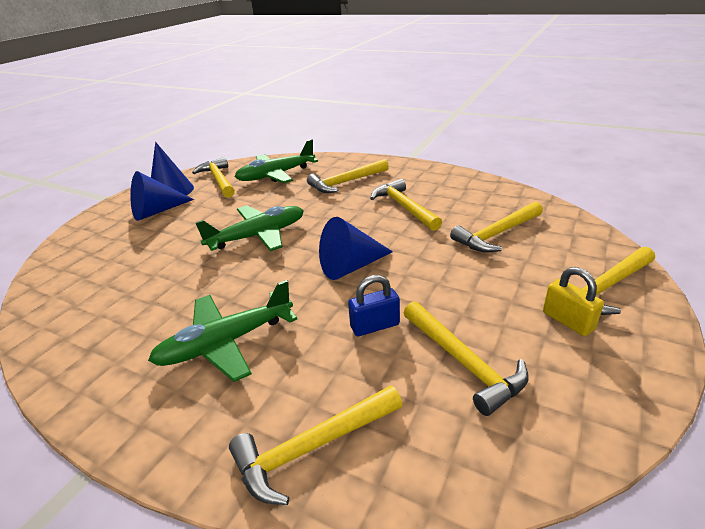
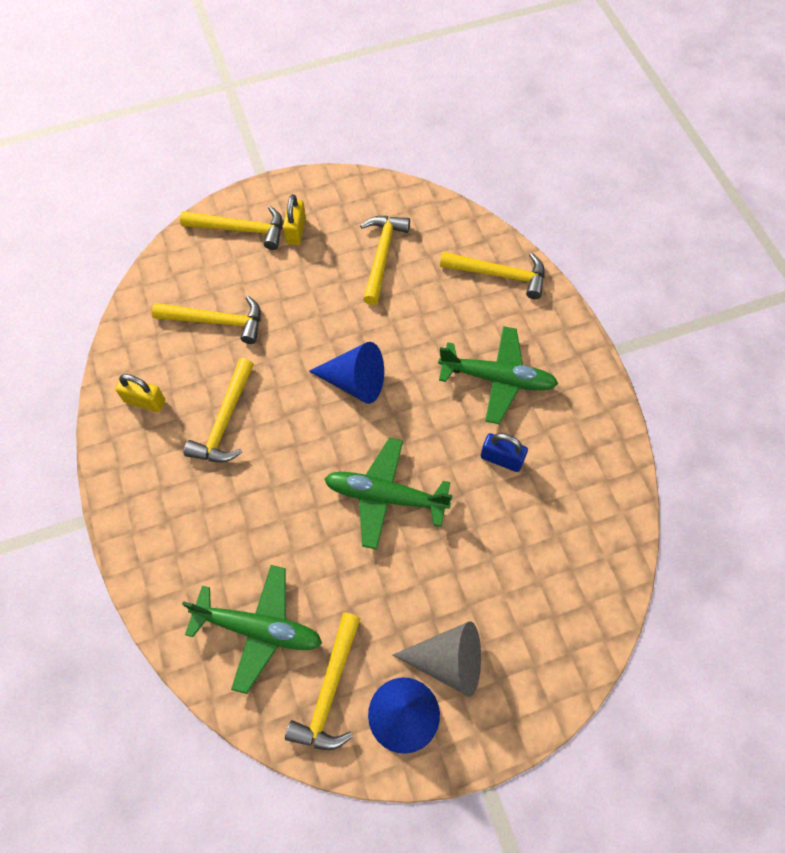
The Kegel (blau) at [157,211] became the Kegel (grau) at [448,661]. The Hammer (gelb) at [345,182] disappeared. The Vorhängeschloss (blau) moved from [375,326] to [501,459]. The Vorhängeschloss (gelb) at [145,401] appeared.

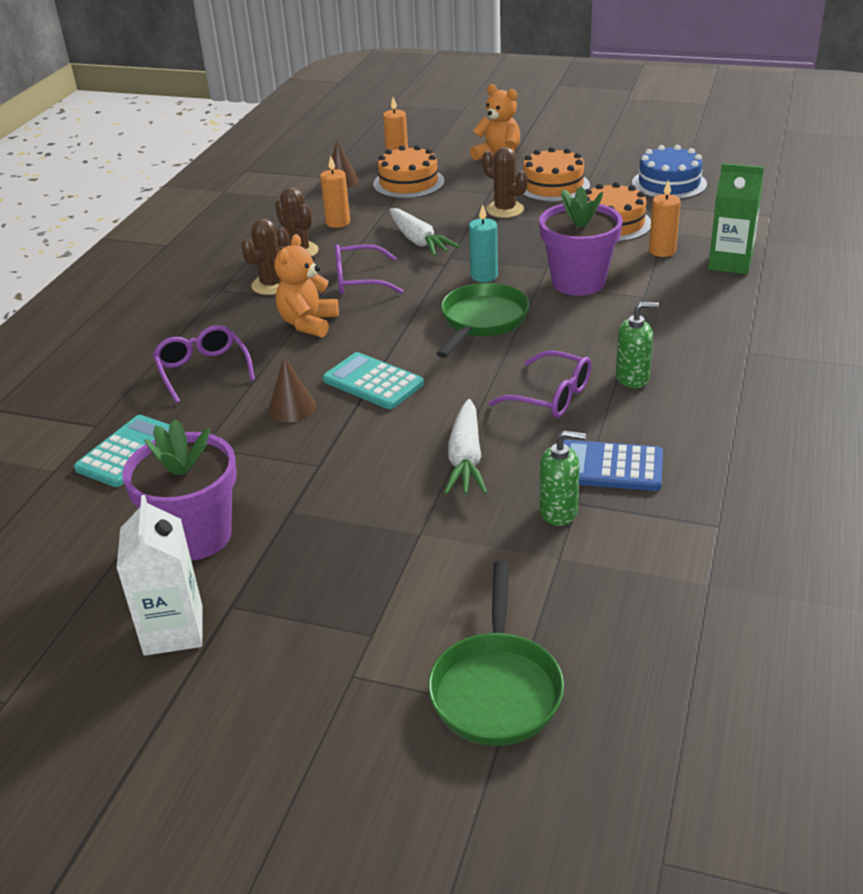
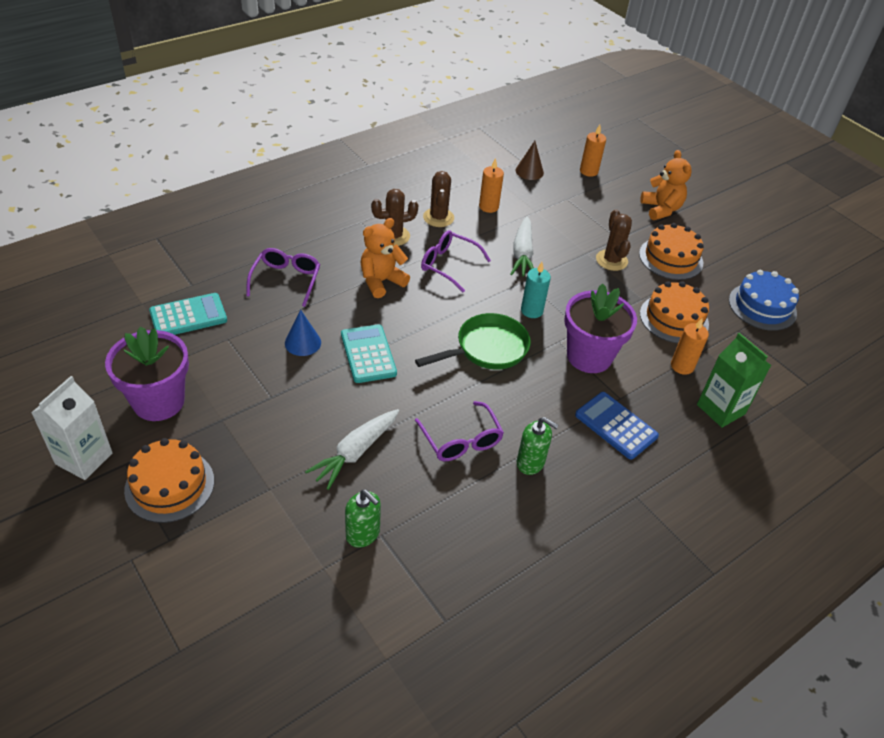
The Kegel (braun) at [292,408] became the Kegel (blau) at [303,342]. The Kuchen (orange) moved from [408,183] to [169,485]. The Pfanne (grün) at [496,688] disappeared. The Taschenrechner (blau) moved from [609,467] to [616,426].

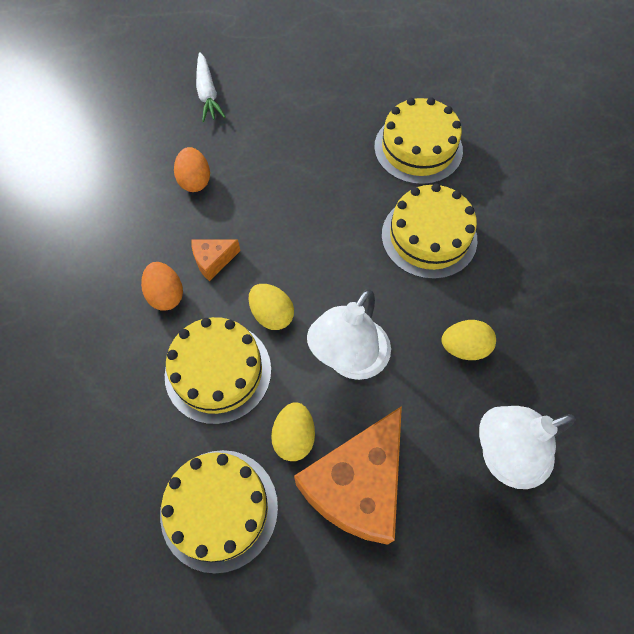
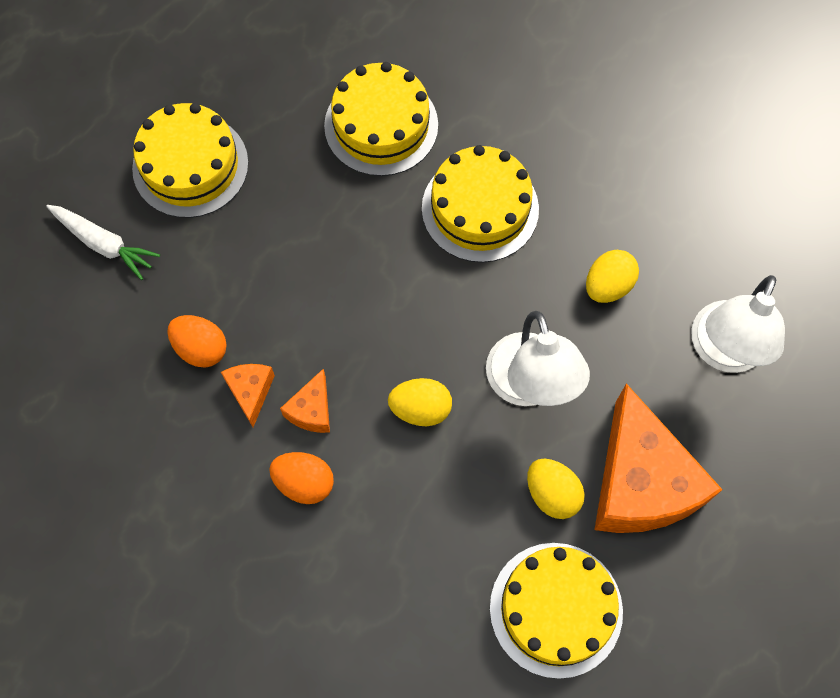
The Kuchen (gelb) moved from [218,372] to [190,166]. The Käse (orange) at [250,392] appeared.

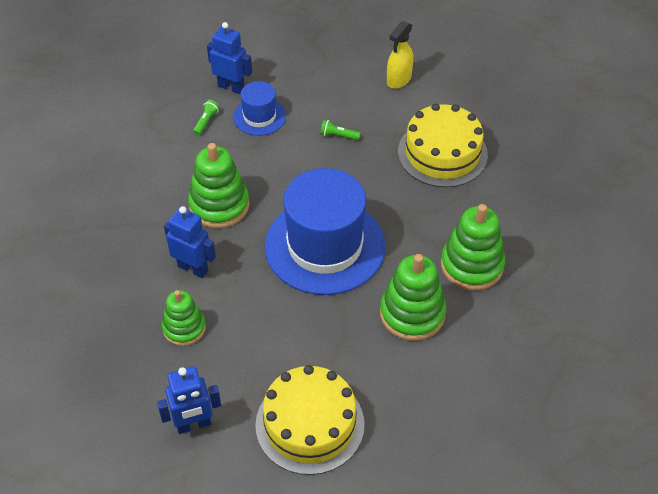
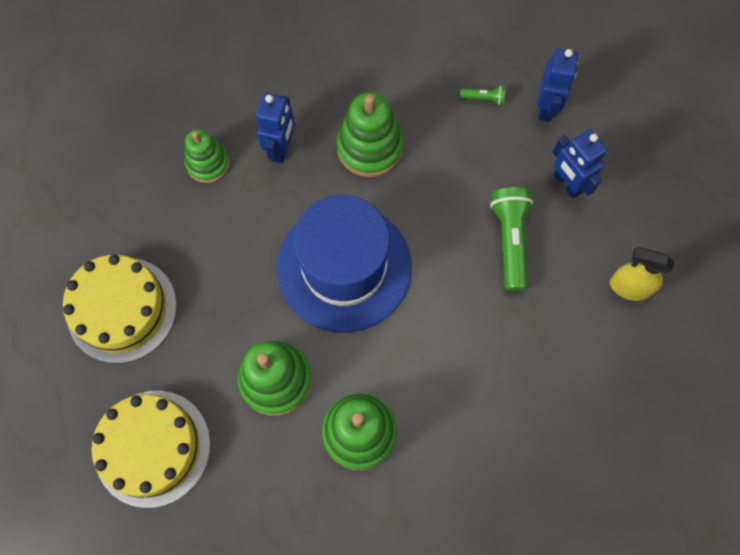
The Roboter (blau) moved from [194,425] to [566,184]. The Hut (blau) at [259,116] disappeared. The Taschenlampe (grün) at [338,136] changed to 2.09 times the size. The Kuchen (gelb) moved from [442,153] to [152,448].

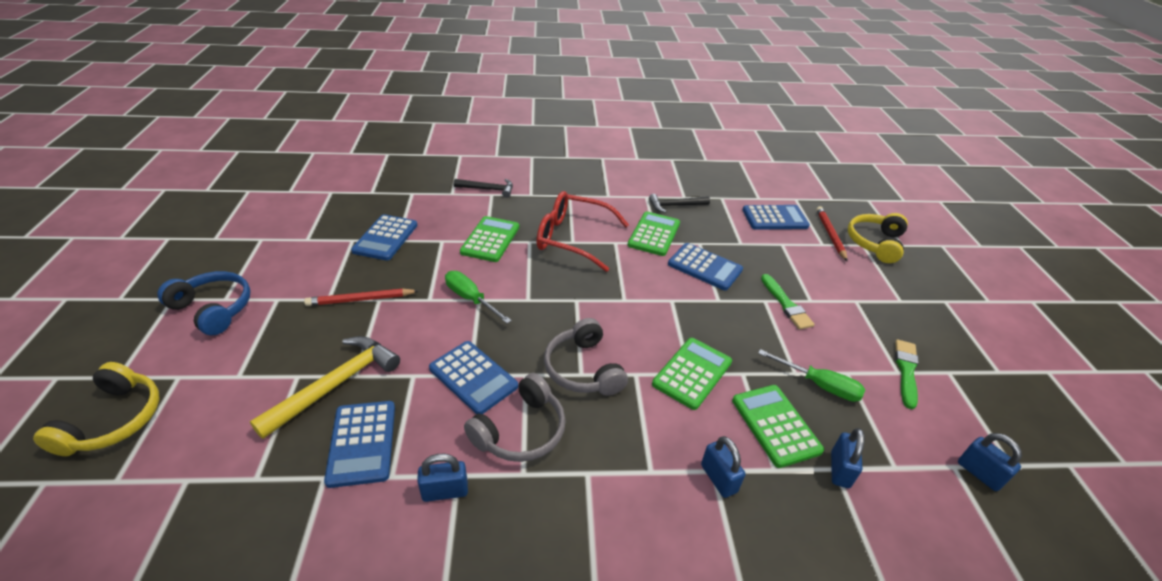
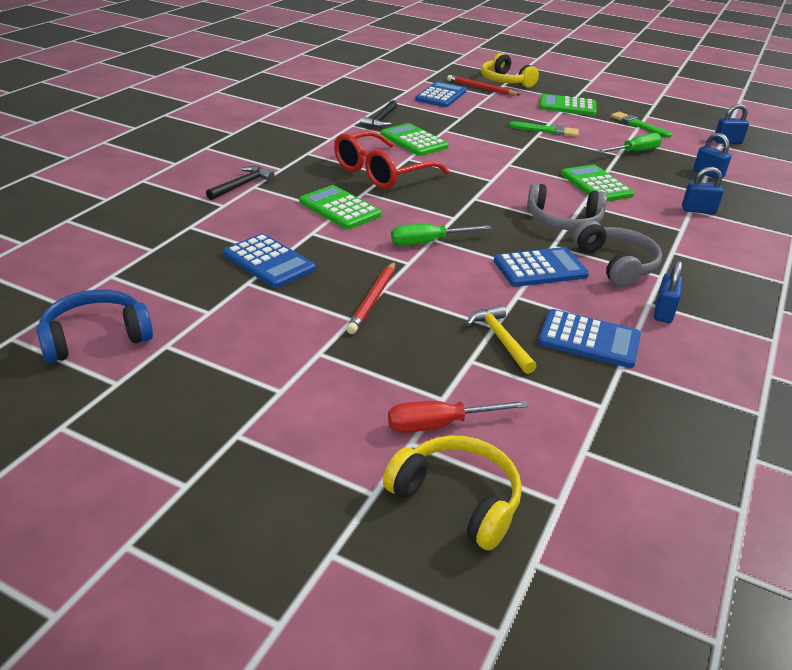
The Kopfhörer (blau) moved from [213,309] to [96,337]. The Hammer (gelb) at [336,384] changed to 0.62 times the size. The Taschenrechner (blau) at [704,267] disappeared. The Taschenrechner (grün) moved from [775,425] to [567,106]. The Schraubenzieher (rot) at [440,425] appeared.

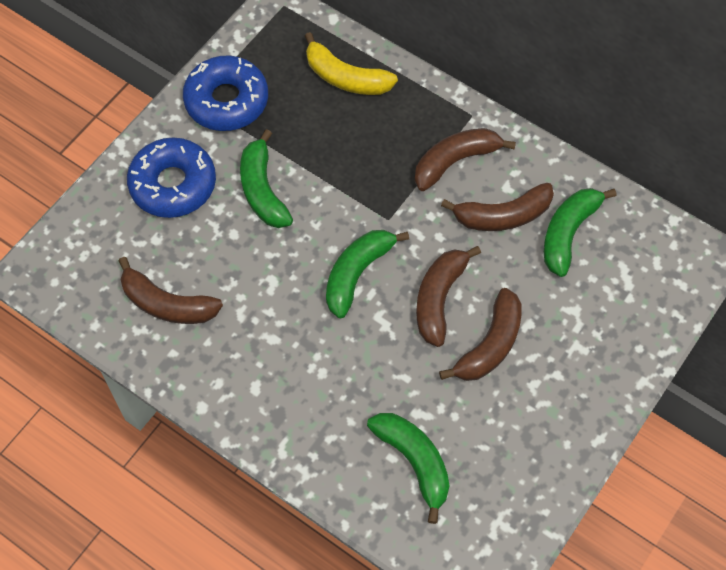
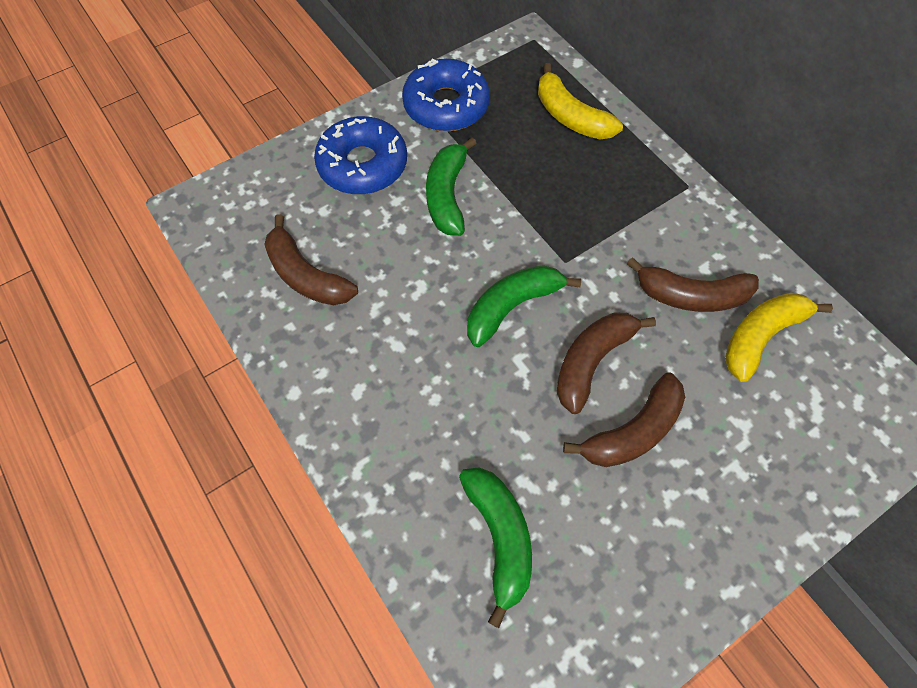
The Banane (braun) at [455,161] disappeared. The Banane (grün) at [568,233] became the Banane (gelb) at [760,337].

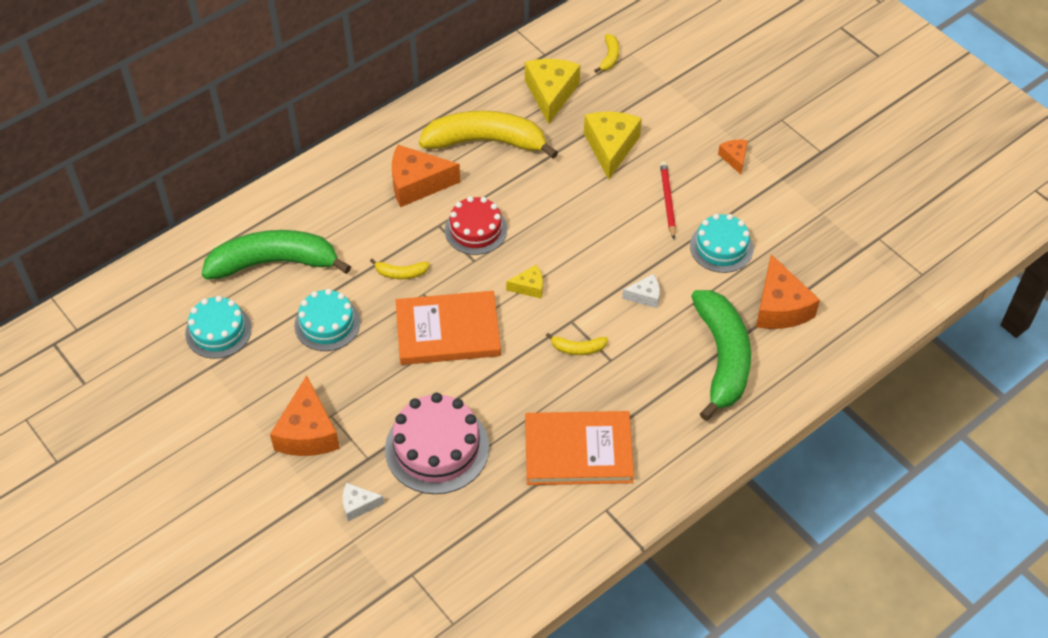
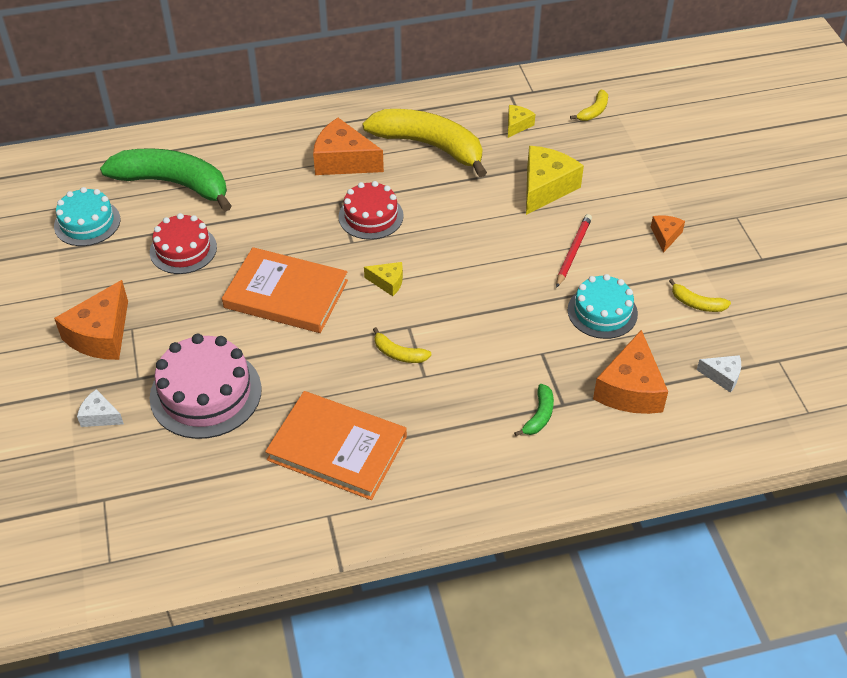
The Kuchen (türkis) at [327,324] became the Kuchen (rot) at [183,249]. The Banane (gelb) moved from [401,273] to [697,303]. The Käse (gelb) at [551,94] changed to 0.52 times the size. The Käse (weiß) moved from [645,296] to [722,376]. The Banane (grün) at [722,358] changed to 0.41 times the size.

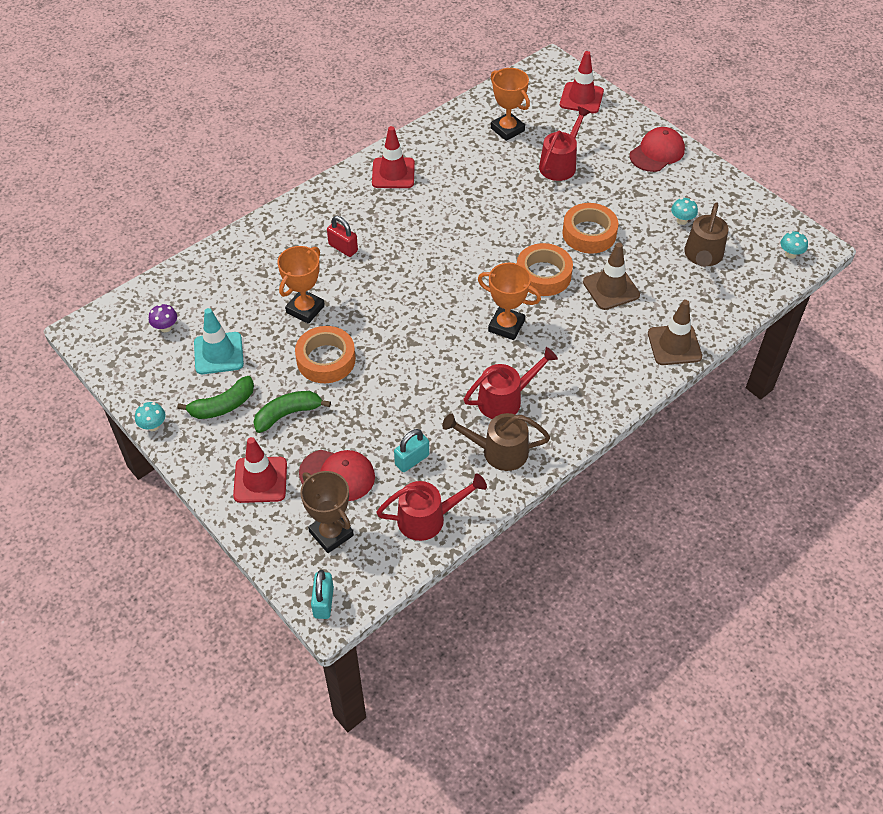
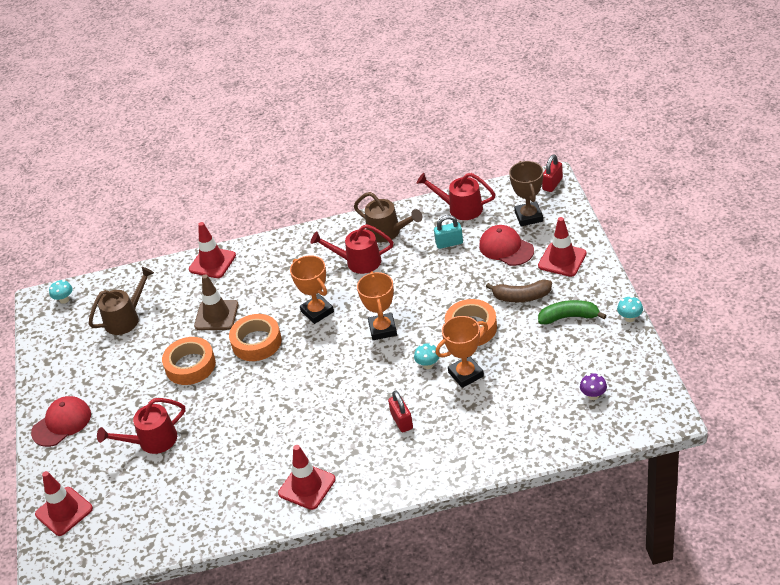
The Leitkegel (türkis) at [218,353] disappeared. The Banane (grün) at [287,414] became the Banane (braun) at [521,297]. The Vorhängeschloss (türkis) at [323,602] became the Vorhängeschloss (rot) at [552,184]. The Pokal (orange) moved from [507,129] to [382,329]. The Kappe (rot) at [657,152] turned 150 degrees clockwise. The Leitkegel (braun) at [674,345] became the Leitkegel (rot) at [212,262]. The Pilz (türkis) moved from [682,220] to [428,365].

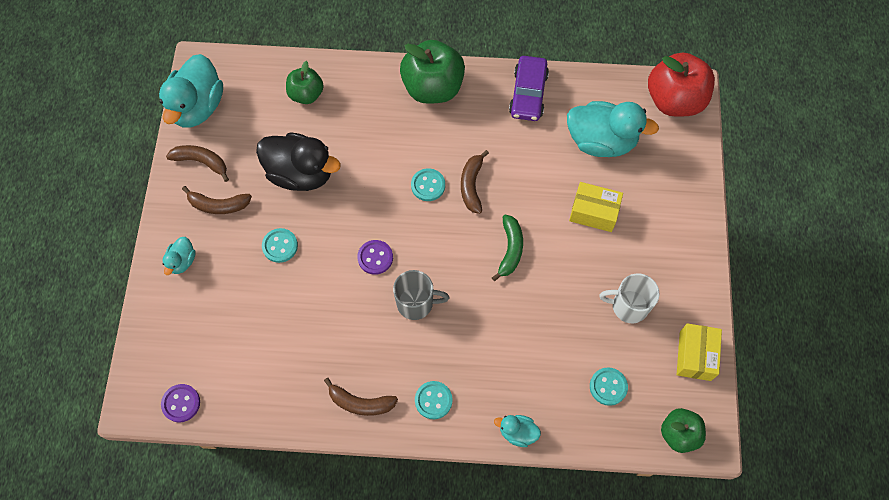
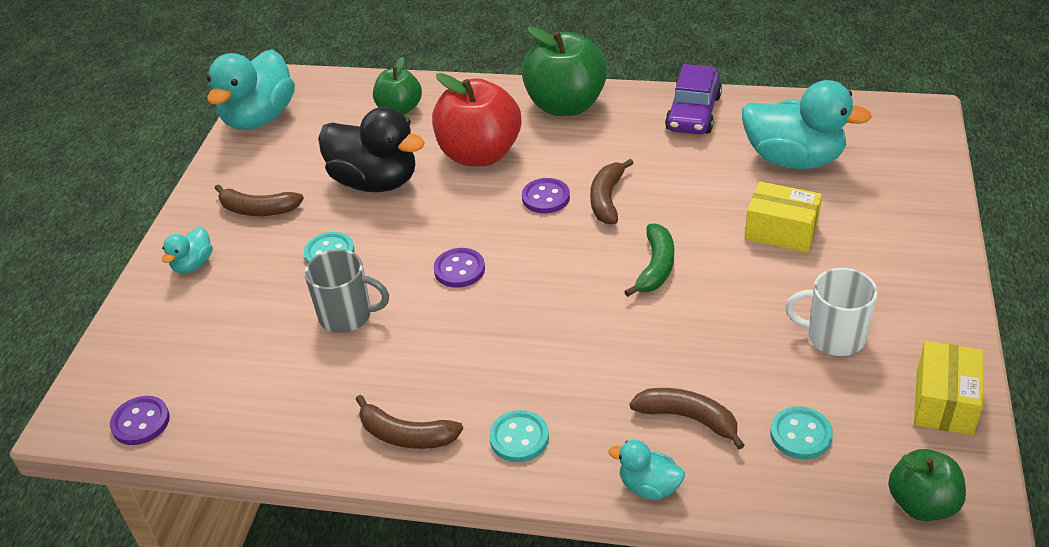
The Banane (braun) moved from [202,162] to [688,418]. The Tasse (grau) moved from [416,303] to [347,316]. The Knopf (türkis) at [428,185] became the Knopf (lila) at [545,197]. The Apfel (rot) moved from [674,100] to [479,154].

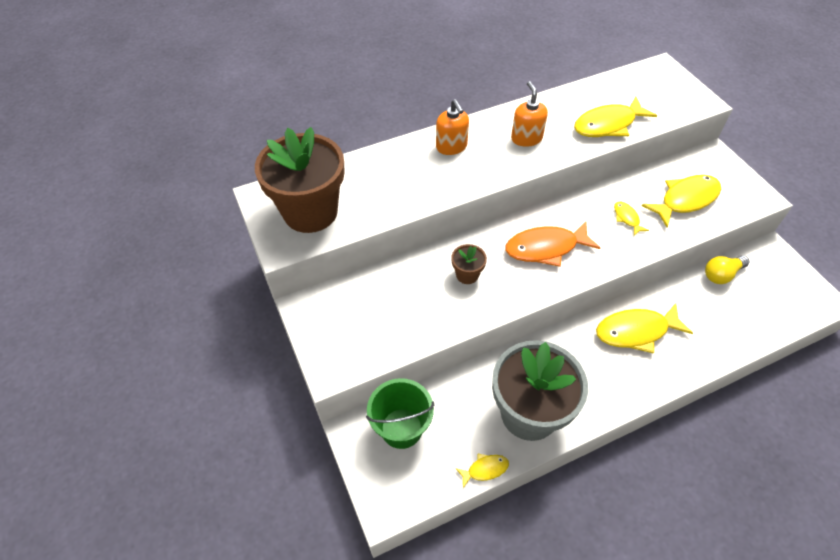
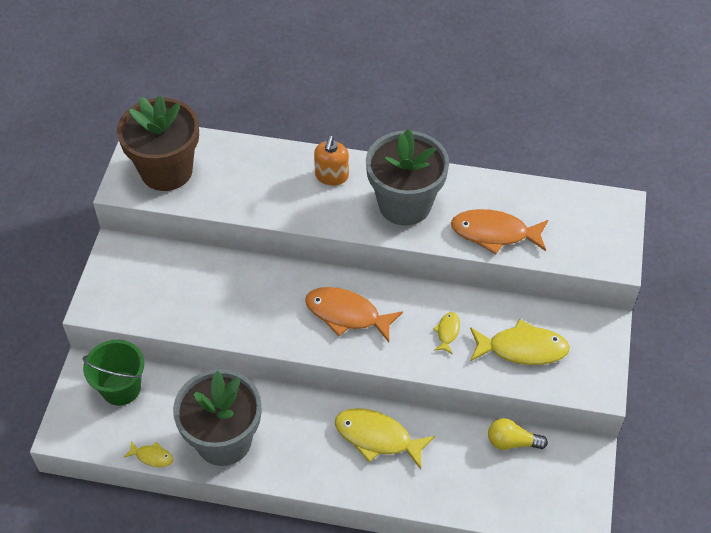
The Blumentopf (braun) at [467,275] disappeared. The Seifenspender (orange) at [526,138] was replaced by the Blumentopf (grau) at [405,204]. The Fisch (gelb) at [608,125] became the Fisch (orange) at [494,233].

